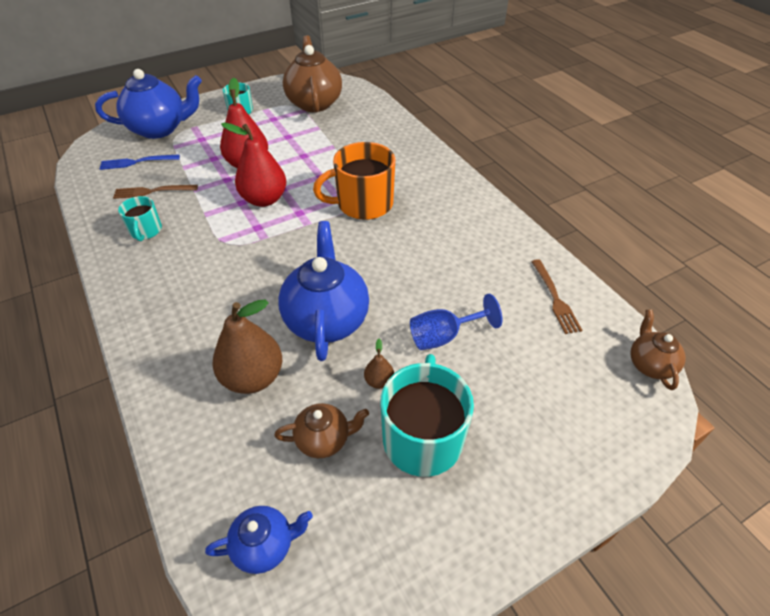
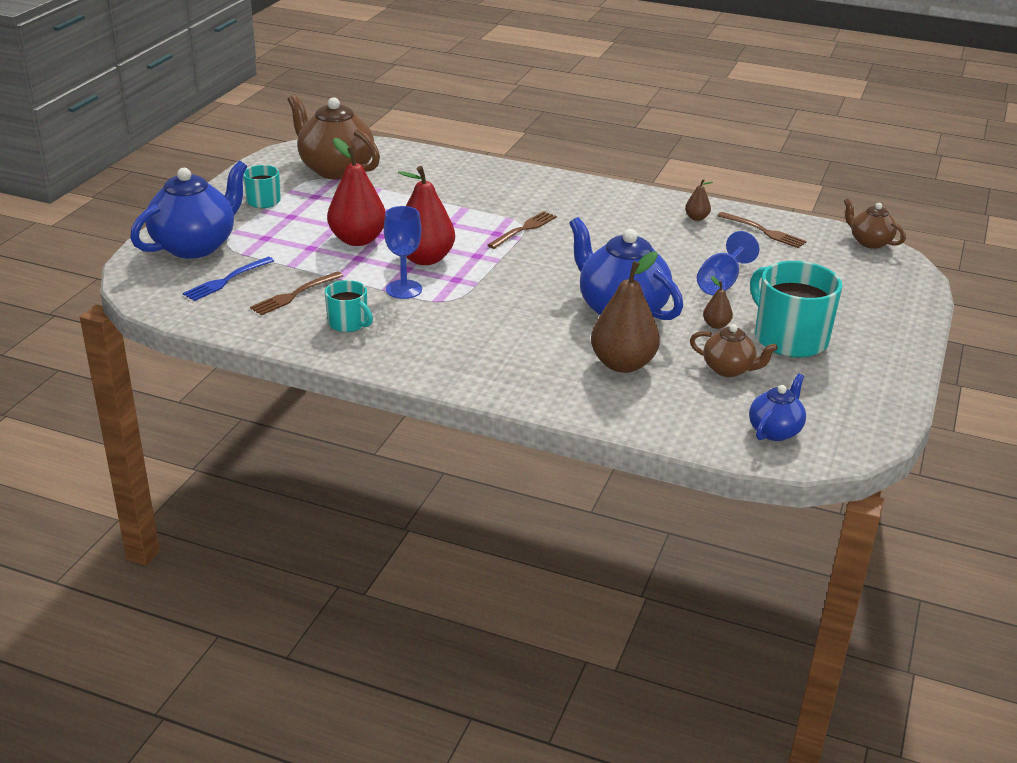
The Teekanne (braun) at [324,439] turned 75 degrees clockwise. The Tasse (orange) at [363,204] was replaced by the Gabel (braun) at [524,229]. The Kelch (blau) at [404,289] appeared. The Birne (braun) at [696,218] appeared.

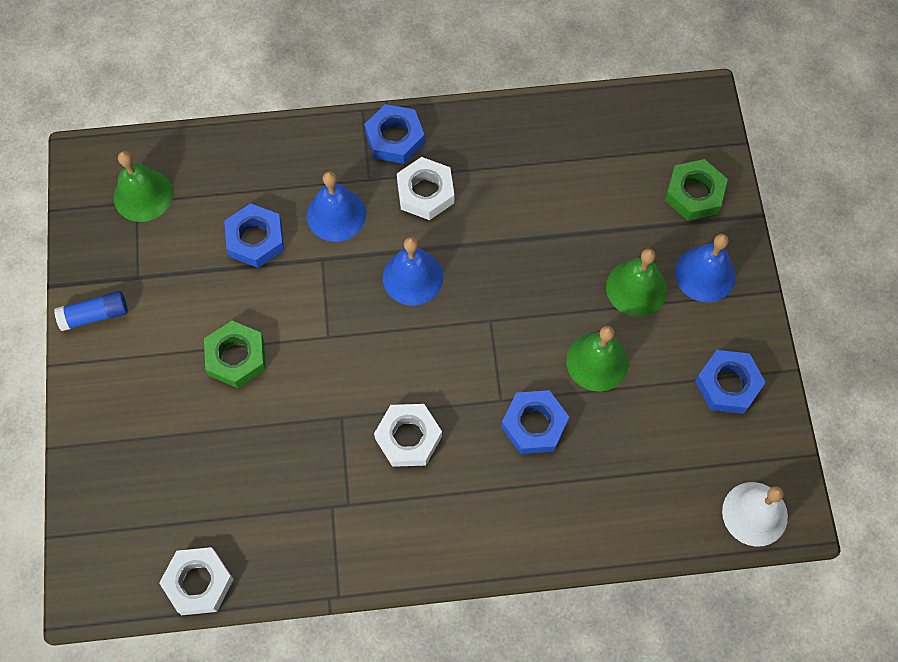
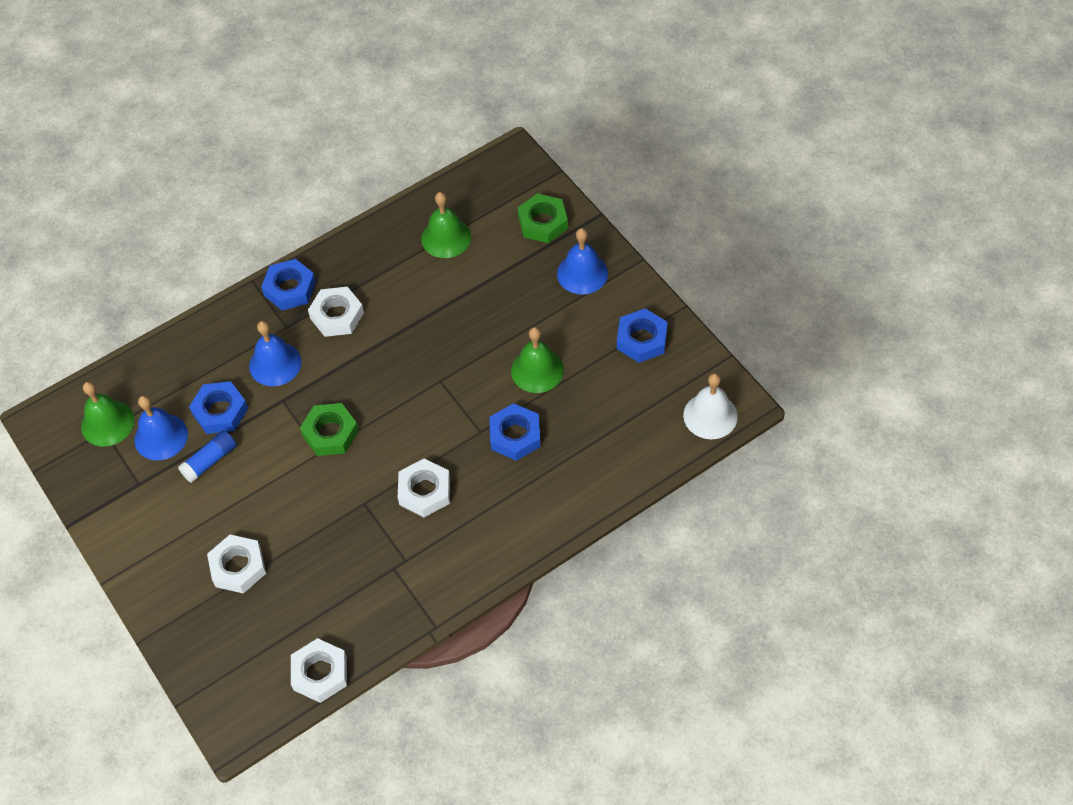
The Klebestift (blau) moved from [95,315] to [210,461]. The Sechskantmutter (grün) moved from [236,357] to [330,433]. The Glocke (blau) moved from [413,277] to [161,437]. The Glocke (grün) moved from [636,288] to [446,237]. The Sechskantmutter (weiß) at [238,567] appeared.

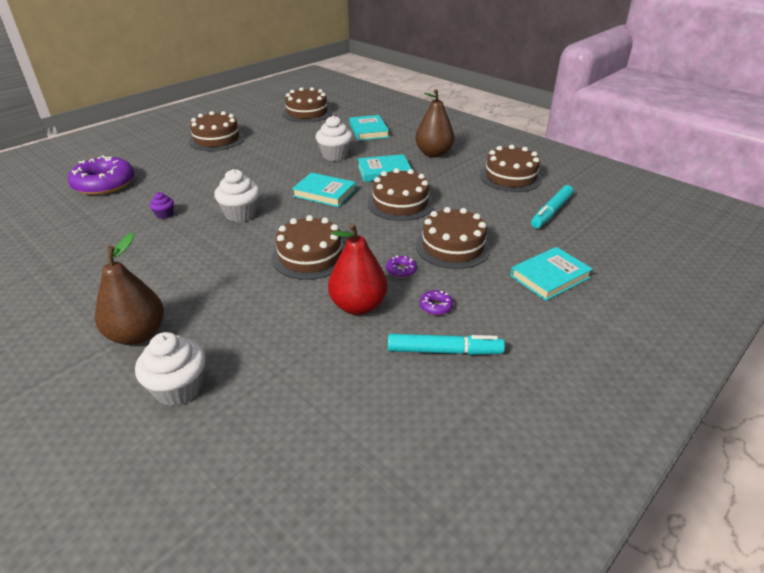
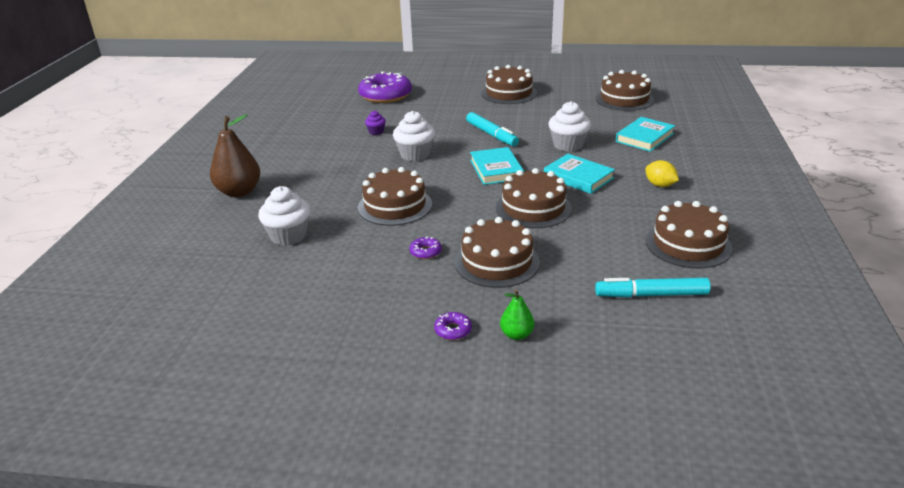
The Muffin (weiß) moved from [179,388] to [288,236]. The Birne (rot) at [358,306] disappeared. The Filzstift (türkis) moved from [443,351] to [491,134]. The Birne (braun) at [433,154] was replaced by the Zitrone (gelb) at [660,185]. The Donut (lila) moved from [436,306] to [453,330]. The Buch (türkis) at [550,277] was replaced by the Birne (grün) at [516,335].

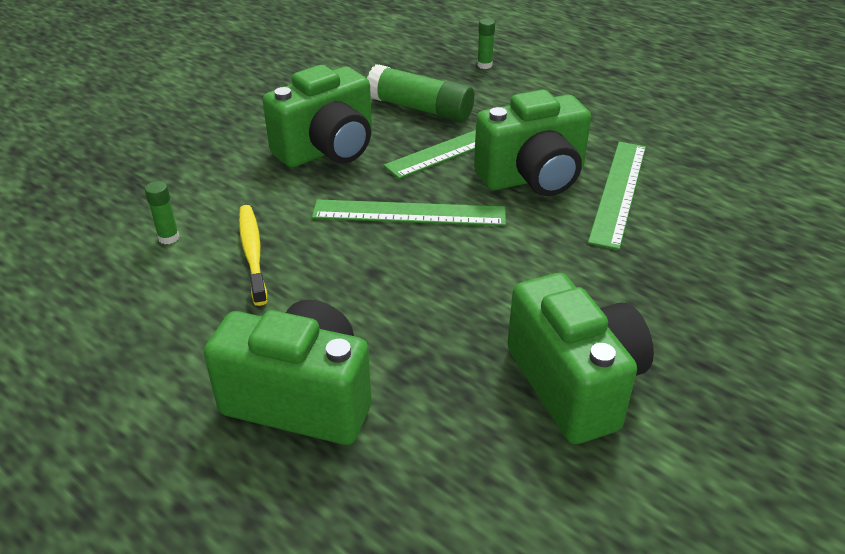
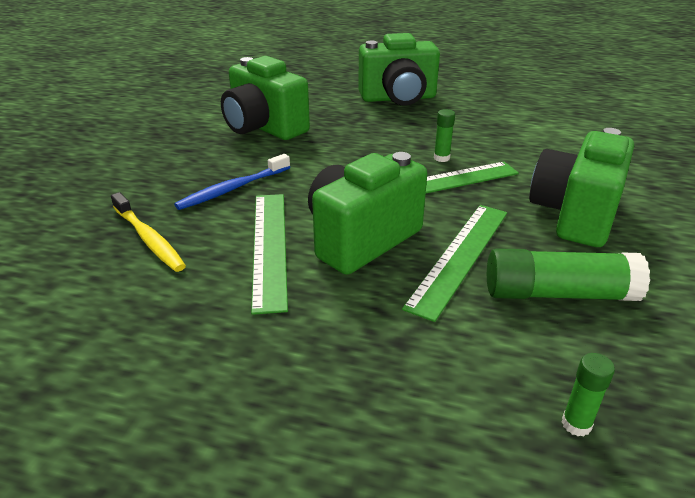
The Klebestift (grün) moved from [168,238] to [441,158]. The Zahnbürste (gelb) moved from [252,253] to [149,239]. The Zahnbürste (blau) at [232,189] appeared.

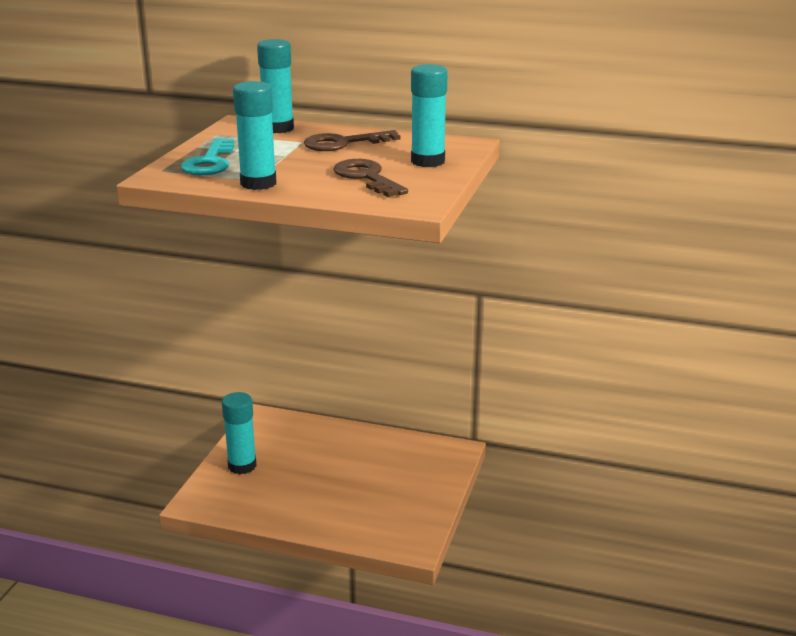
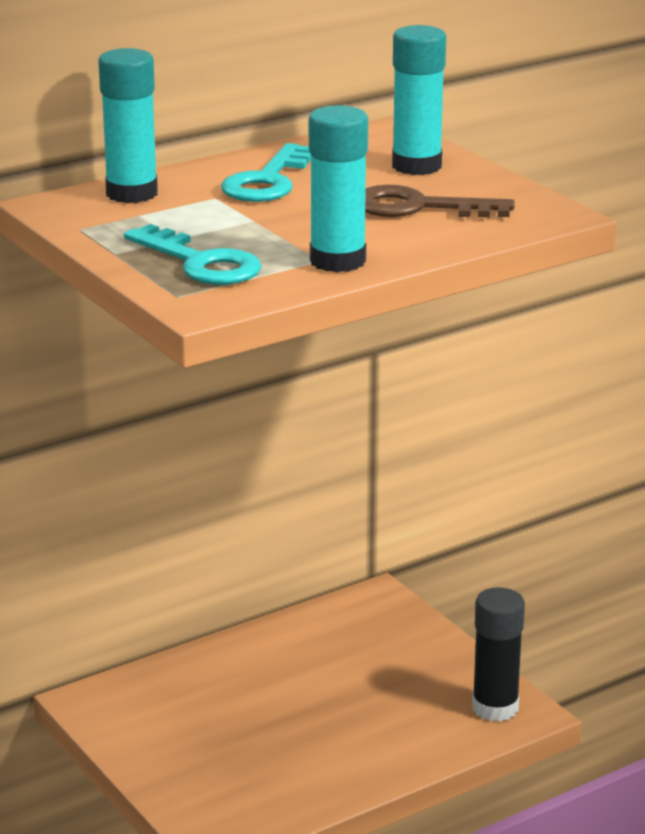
The Klebestift (türkis) at [242,466] disappeared. The Schlüssel (braun) at [344,143] became the Schlüssel (türkis) at [267,181]. The Klebestift (schwarz) at [495,708] appeared.

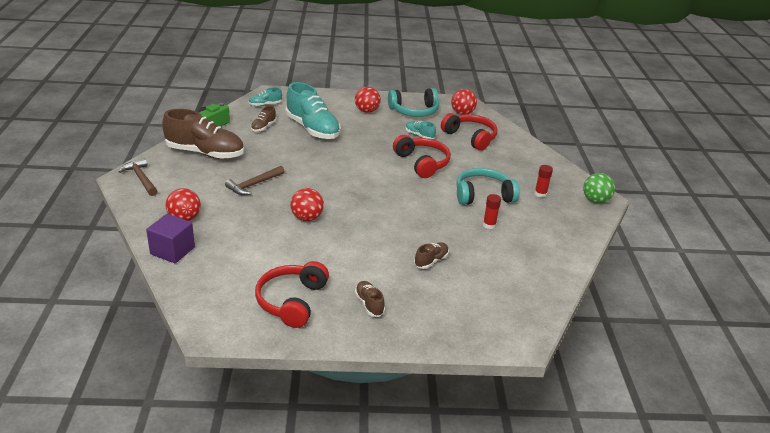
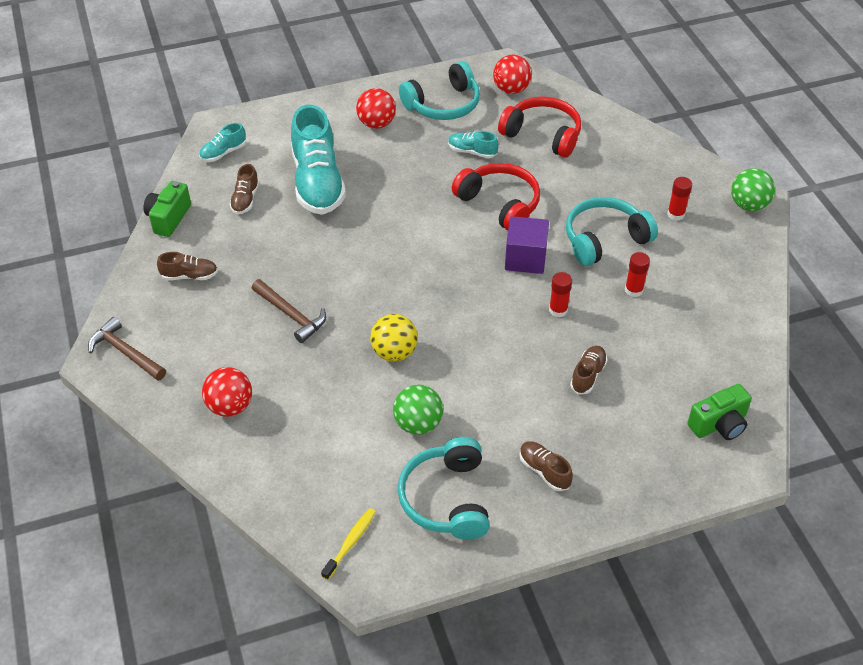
The Kubus (lila) moved from [172,250] to [525,258]. The Schuh (braun) at [205,153] changed to 0.46 times the size. The Hammer (braun) at [254,185] turned 75 degrees counterclockwise. The Kopfhörer (rot) at [291,301] became the Kopfhörer (türkis) at [446,498]. The Schuh (türkis) at [312,129] turned 45 degrees clockwise. The Ball (rot) at [307,218] became the Ball (gelb) at [394,352]. The Zahnbürste (gelb) at [350,542] appeared. The Ball (grün) at [418,424] appeared. The Klebestift (rot) at [558,310] appeared. The Kamera (grün) at [719,424] appeared.

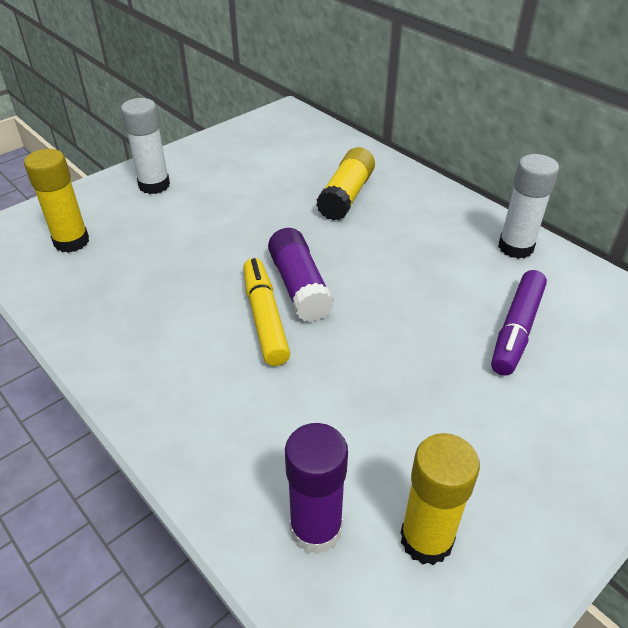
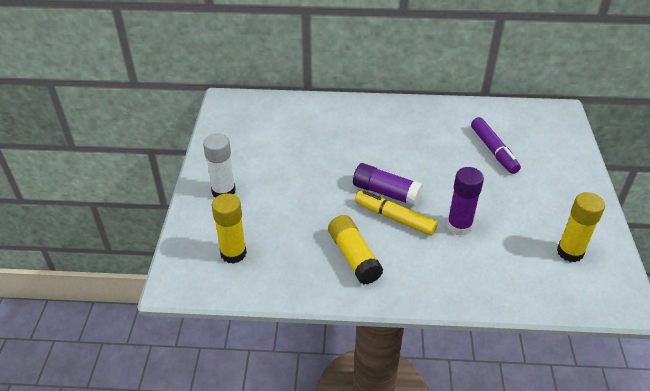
The Klebestift (lila) moved from [316,529] to [459,226]. The Klebestift (gelb) moved from [346,196] to [353,257]. The Klebestift (weiß) at [515,247] disappeared.

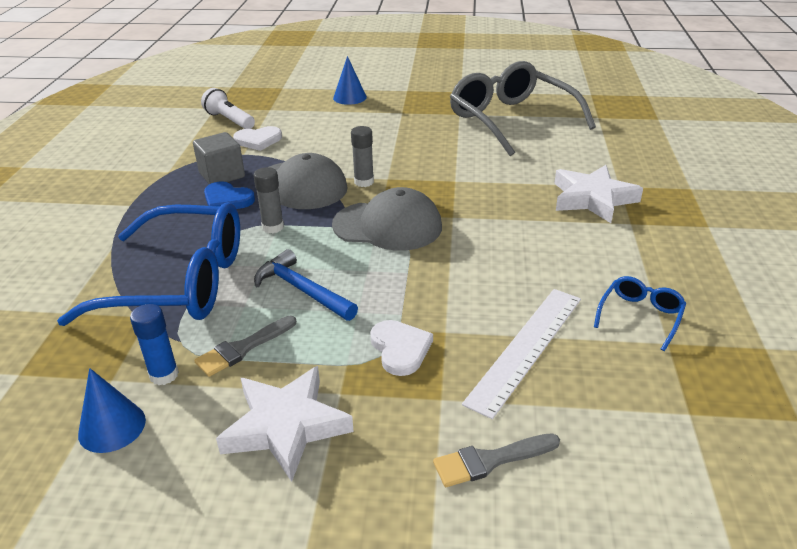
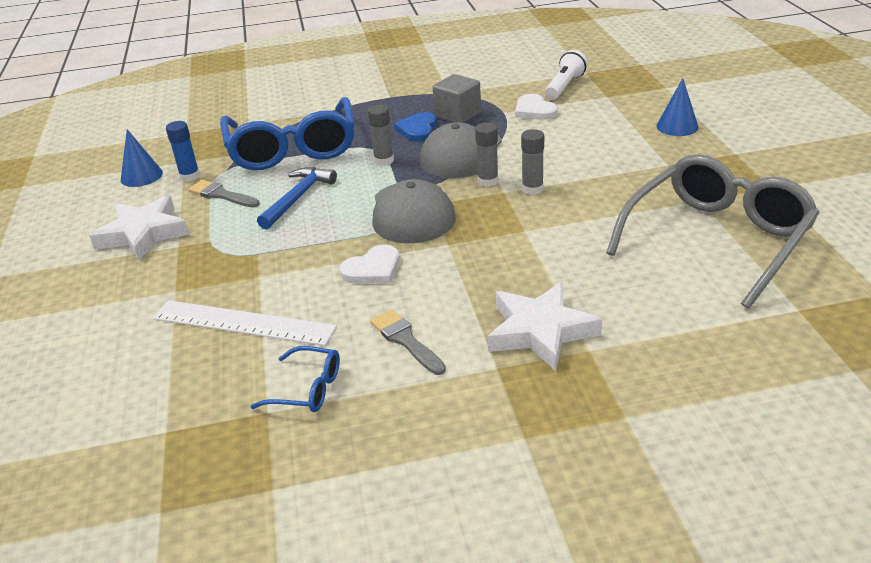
The Herz (weiß) moved from [400,349] to [373,269]. The Pinsel (grau) moved from [490,460] to [405,340]. The Klebestift (grau) at [532,189] appeared.

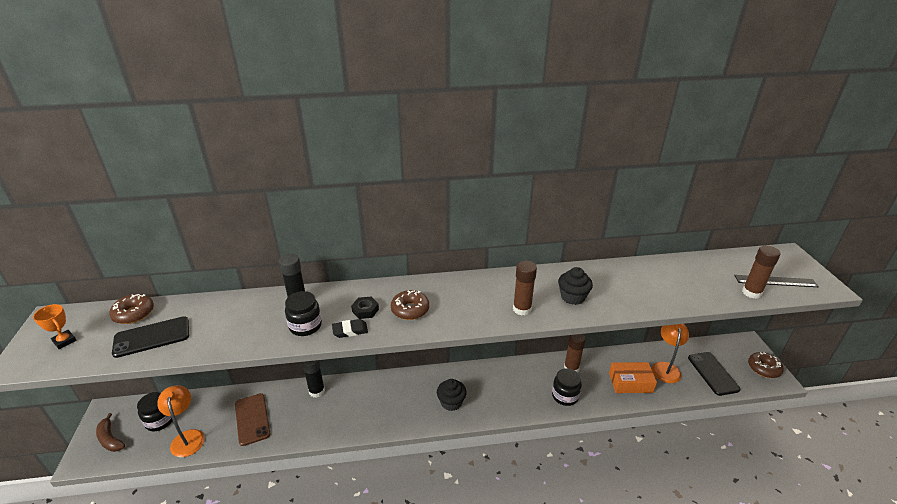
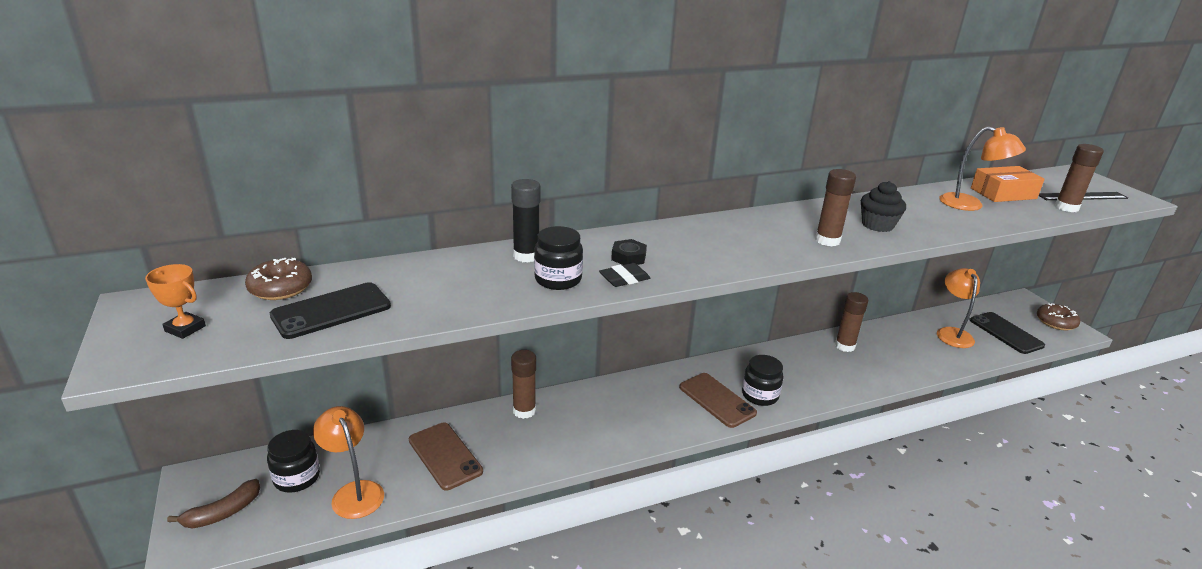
The Banane (braun) at [110,439] turned 75 degrees counterclockwise. The Klebestift (schwarz) at [317,391] became the Klebestift (braun) at [524,411]. The Donut (braun) at [410,310] disappeared. The Muffin (schwarz) at [451,402] was replaced by the Handy (braun) at [717,400]. The Einmachglas (schwarz) moved from [565,396] to [760,395]. The Schachtel (orange) moved from [630,382] to [1003,193]. The Lampe (orange) at [970,205] appeared.

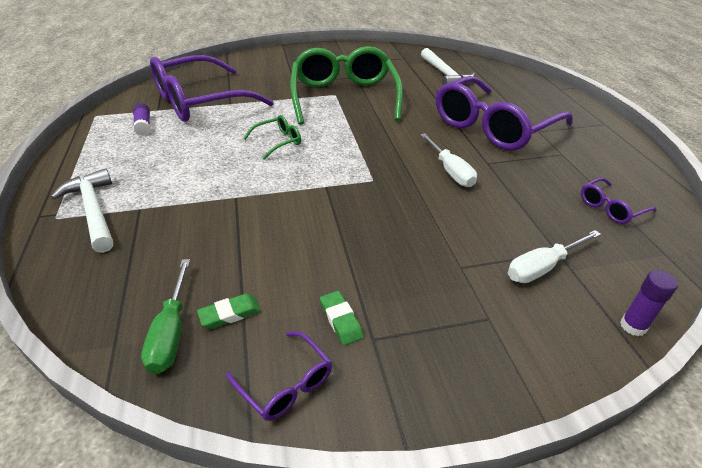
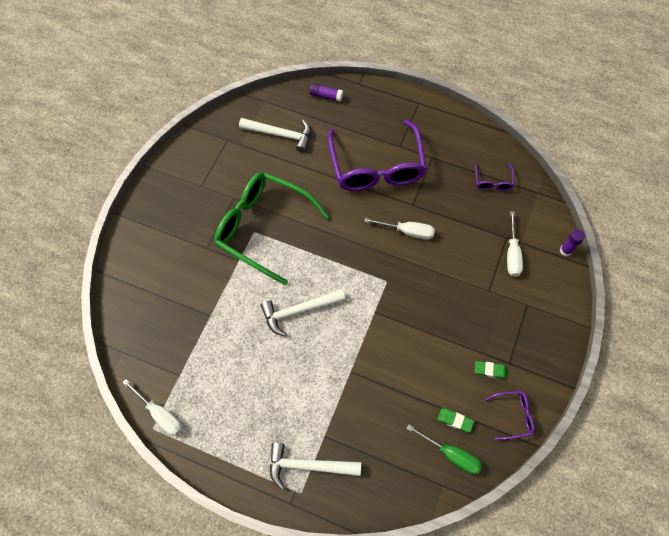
The Klebestift (lila) moved from [143,125] to [326,96]. The Brille (lila) at [200,102] disappeared. The Radiergummi (grün) at [230,314] turned 75 degrees counterclockwise. The Brille (grün) at [278,142] was replaced by the Hammer (weiß) at [299,311]. The Schraubenzieher (weiß) at [160,414] appeared.

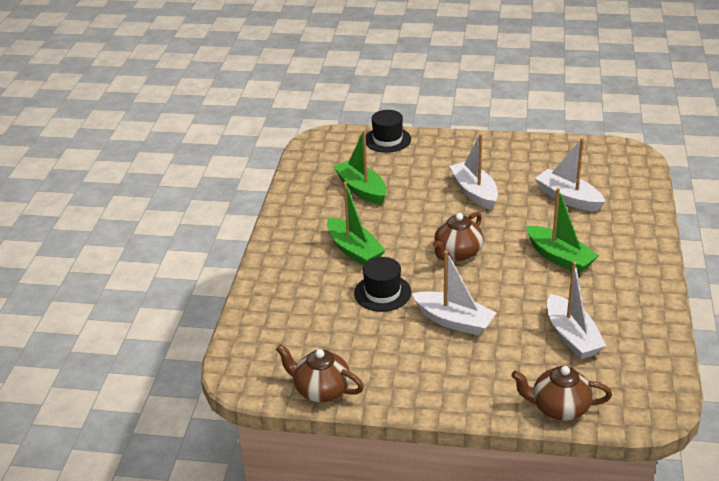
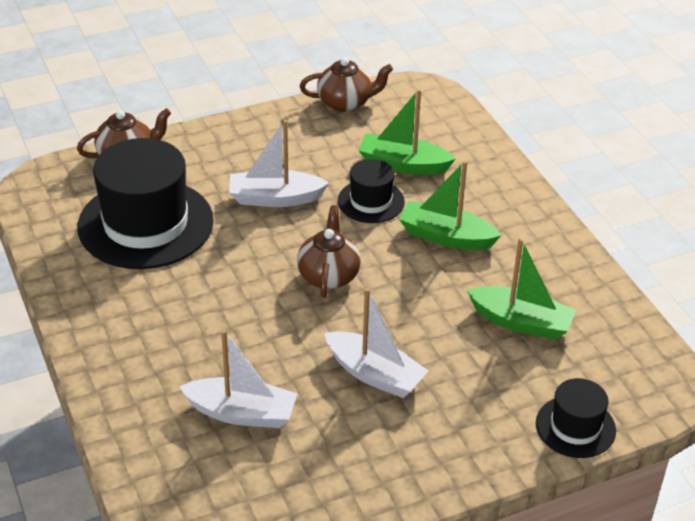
The Boot (grün) moved from [559,257] to [403,164]. The Boot (weiß) at [572,336] was replaced by the Hut (schwarz) at [145,224].

